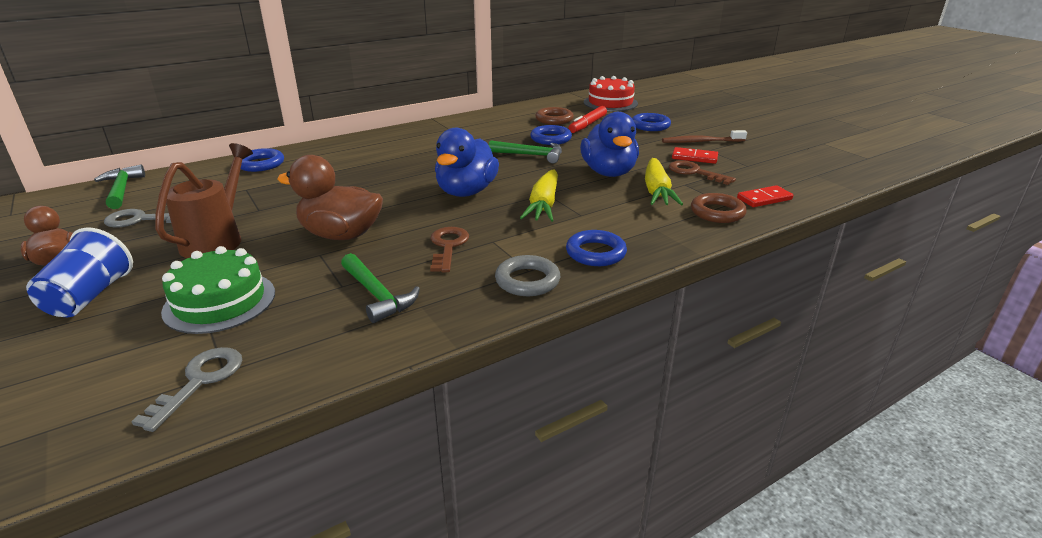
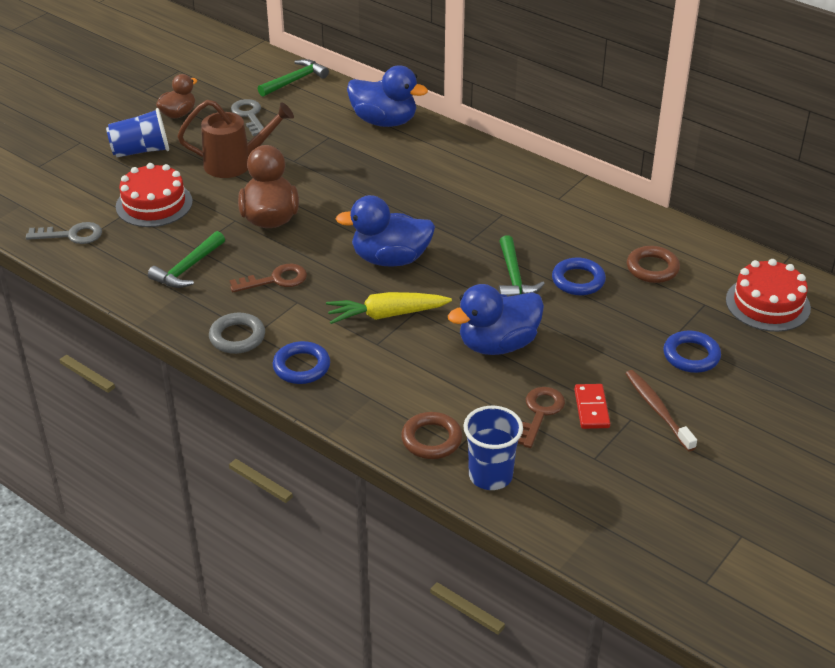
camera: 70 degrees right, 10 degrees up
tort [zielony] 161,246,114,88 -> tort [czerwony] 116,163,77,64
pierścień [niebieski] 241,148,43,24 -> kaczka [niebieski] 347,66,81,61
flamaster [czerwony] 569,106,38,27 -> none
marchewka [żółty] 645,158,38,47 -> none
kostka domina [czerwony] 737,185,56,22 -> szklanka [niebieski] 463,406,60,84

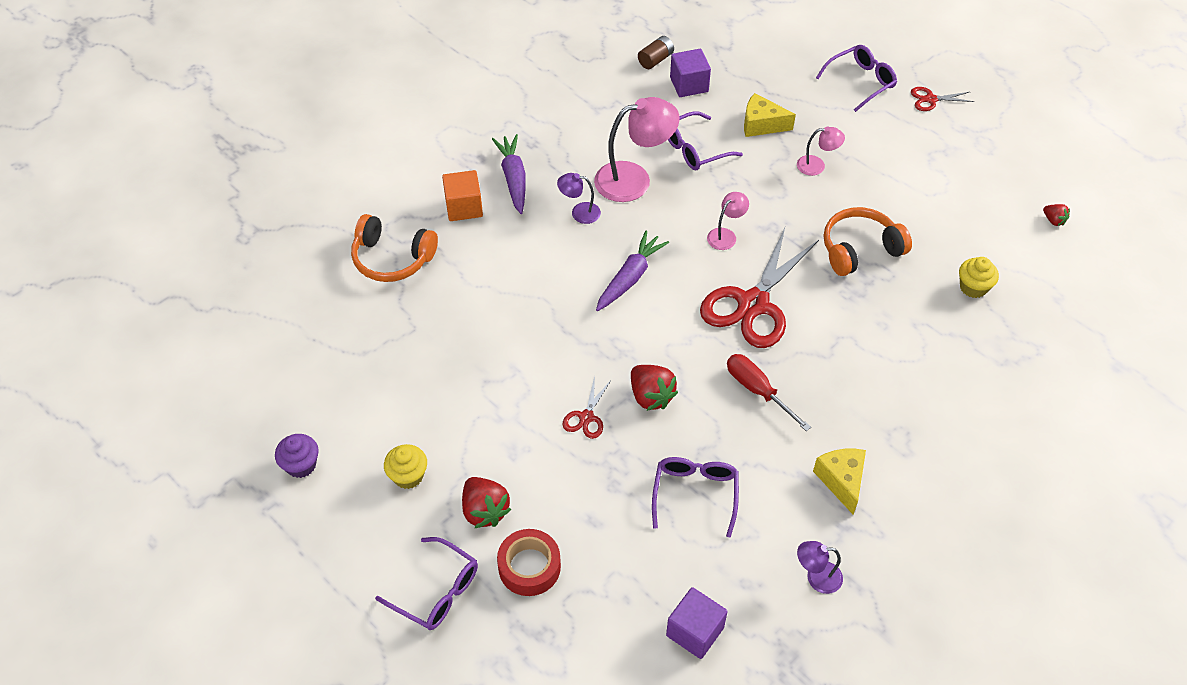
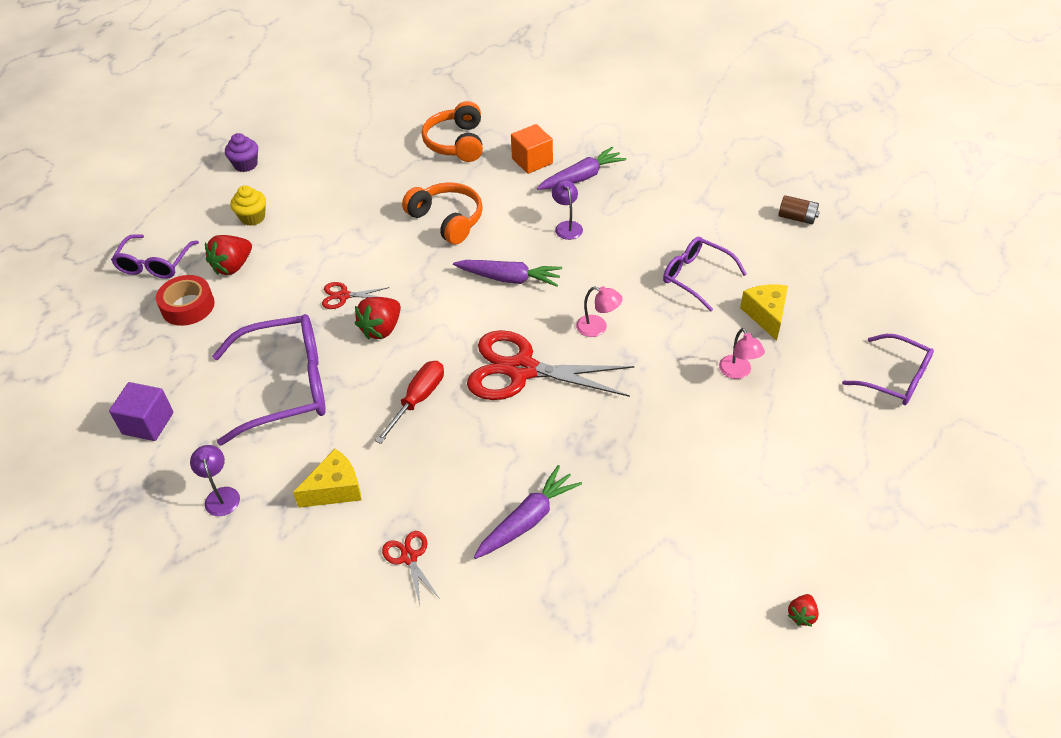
camera: 70 degrees right, 5 degrees down
lampka [różowy] 594,97,86,105 -> none
okulary [fioletowy] 652,457,87,80 -> okulary [fioletowy] 212,314,114,132, x1.66
sześcian [fioletowy] 670,49,41,48 -> none
słuchawki [pomarańczowy] 824,207,88,69 -> słuchawki [pomarańczowy] 402,182,81,62, moved
nożyczki [czerwony] 911,87,63,24 -> nożyczki [czerwony] 382,531,58,74, moved
muffinka [żółty] 959,257,40,41 -> none
none -> marchewka [fioletowy] 474,465,108,94

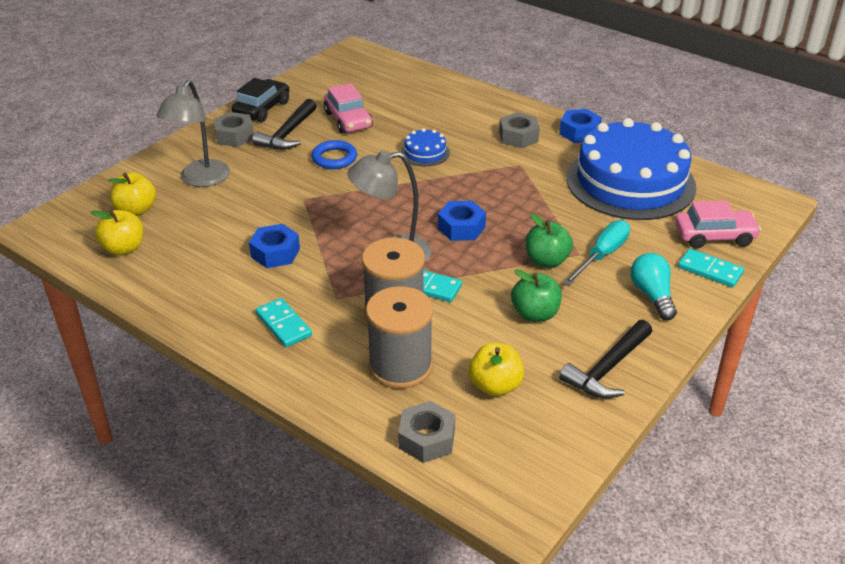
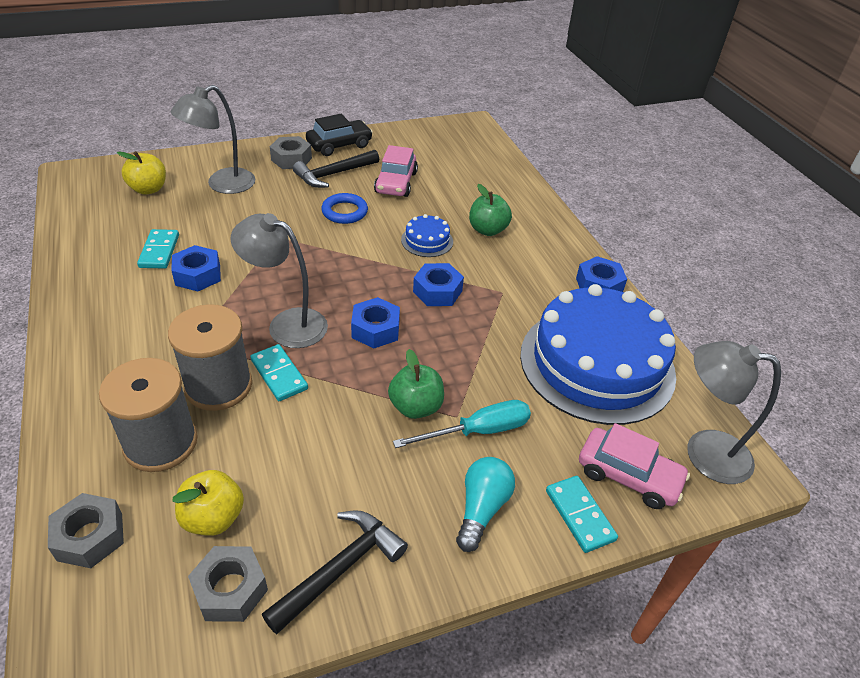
camera: 30 degrees right, 5 degrees up
jabłko [żółty] 91,209,52,47 -> none
kostka domina [turkusowy] 256,298,56,49 -> kostka domina [turkusowy] 137,229,42,39, moved
nakrętka [szary] 499,112,41,36 -> nakrętka [szary] 188,546,80,76, moved
jabłko [zielony] 511,269,51,53 -> jabłko [zielony] 469,184,43,52, moved
młotek [czarny] 559,320,93,78 -> młotek [czarny] 262,510,146,124, 150 degrees clockwise
none -> nakrętka [niebieski] 413,263,51,43
none -> lampka [szary] 687,341,94,143

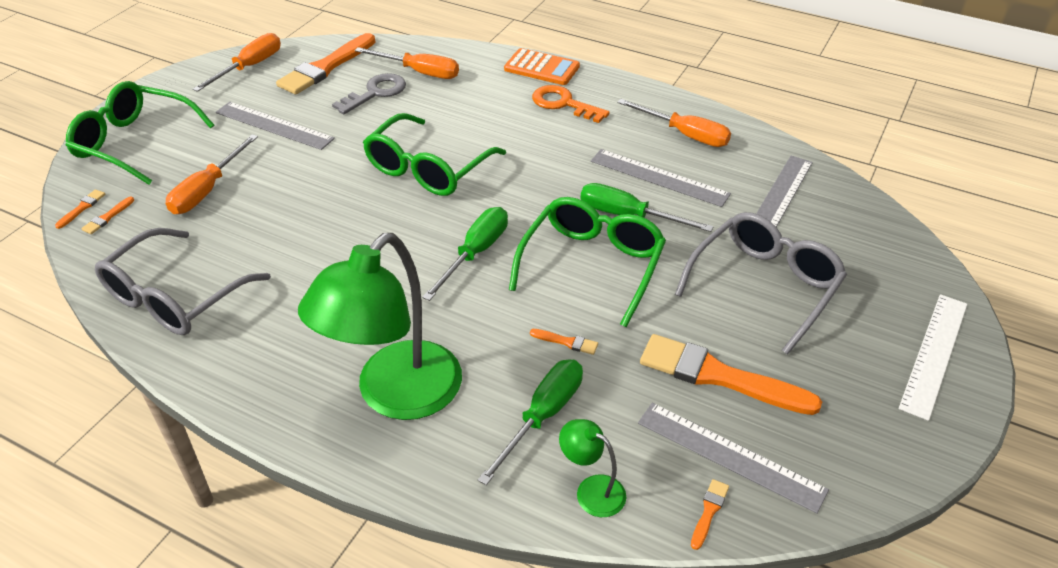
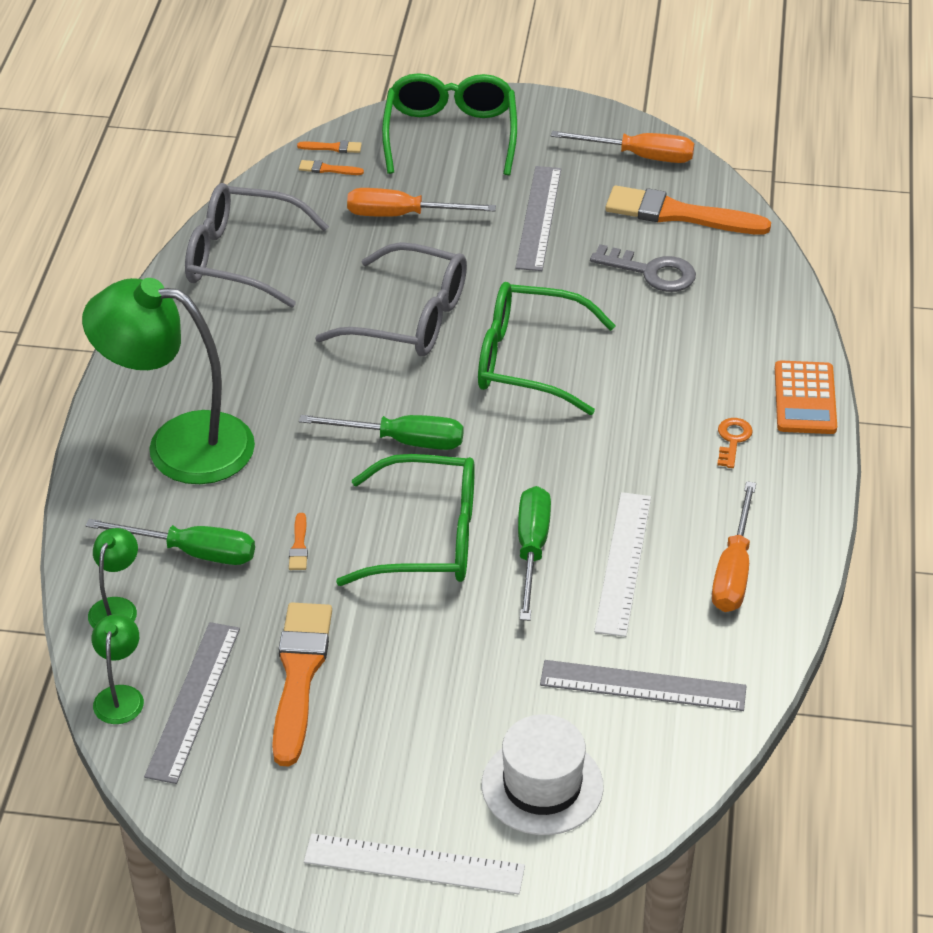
camera: 70 degrees right, 0 degrees up
śrubokręt [pomarańczowy] 355,47,104,32 -> none
klucz [pomarańczowy] 532,85,78,38 -> klucz [pomarańczowy] 717,418,36,50, x0.61
linijka [szary] 591,149,140,58 -> linijka [biały] 594,492,57,145
okulary [szary] 675,212,172,143 -> okulary [szary] 315,242,152,114, moved
pędzel [pomarańczowy] 691,479,38,71 -> lampka [zielony] 92,614,52,110
none -> kapelusz [biały] 482,714,122,121

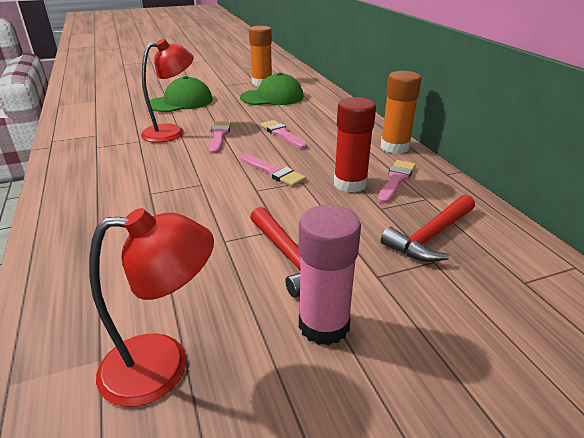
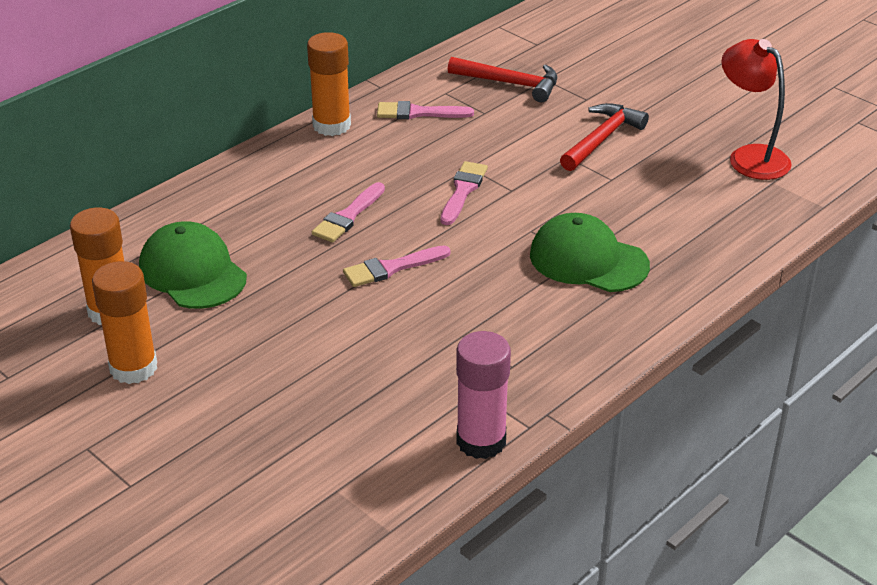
camera: 115 degrees left, 5 degrees up
lampka [czerwony] 141,39,53,104 -> none
czapka [zielony] 150,76,63,36 -> czapka [zielony] 530,213,120,79, moved
klej w sztyfcie [różowy] 299,205,62,141 -> klej w sztyfcie [różowy] 456,331,55,128, moved
klej w sztyfcie [czerwony] 334,97,42,96 -> none
none -> klej w sztyfcie [pomarańczowy] 92,261,65,123

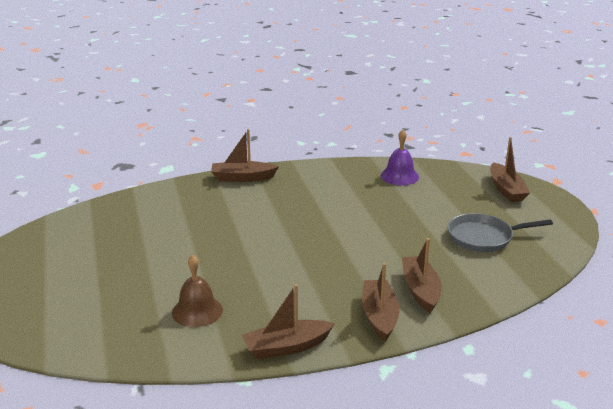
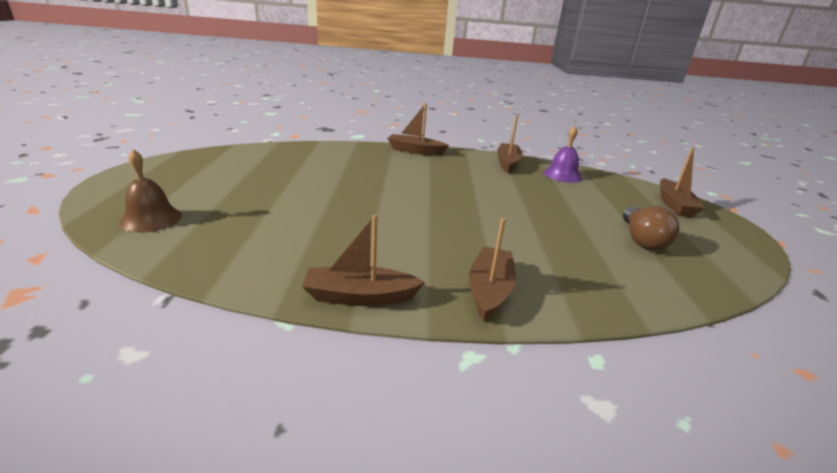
camera: 15 degrees right, 0 degrees up
dzwonek [brązowy] 172,255,51,72 -> dzwonek [brązowy] 119,149,63,84, moved
łódka [brązowy] 402,238,40,75 -> łódka [brązowy] 497,115,26,58, moved
patelnia [szary] 448,213,105,39 -> żarówka [brązowy] 623,206,57,44

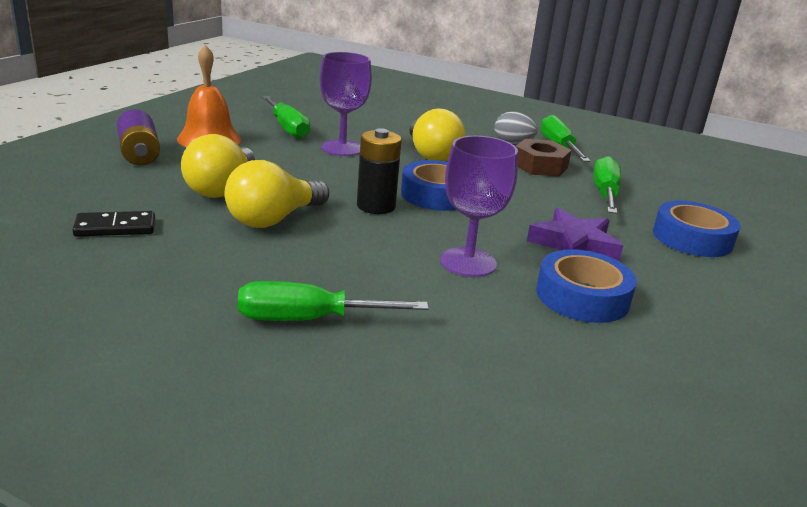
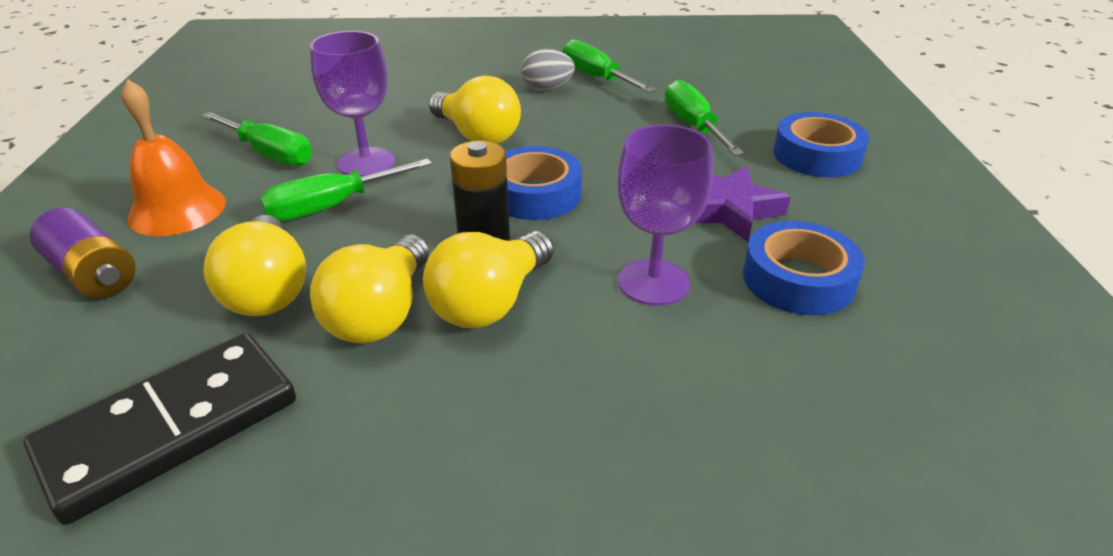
camera: 25 degrees left, 10 degrees up
kostka domina [czarny] 73,211,82,26 -> kostka domina [czarny] 23,333,273,192, x1.92
śrubokręt [zielony] 238,281,191,40 -> śrubokręt [zielony] 260,159,172,62, moved
nakrętka [brązowy] 516,139,56,38 -> none
none -> żarówka [żółty] 423,231,131,97

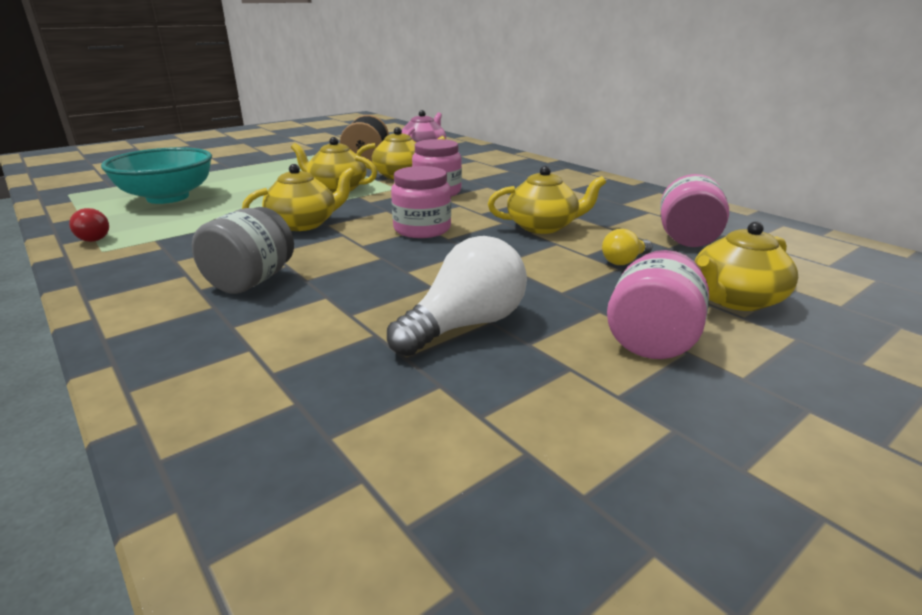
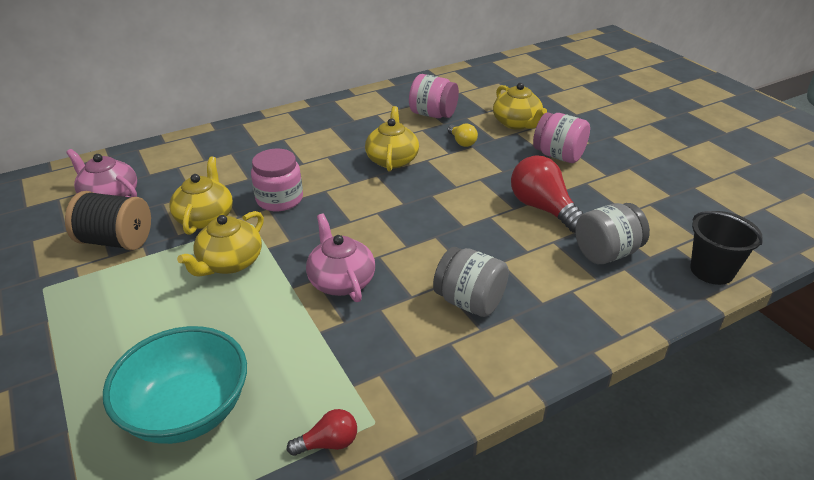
camera: 80 degrees left, 10 degrees up
imbryk [żółty] 242,164,113,67 -> imbryk [różowy] 306,214,69,88
żarówka [biały] 387,236,140,120 -> żarówka [czerwony] 511,156,72,77
słoik [różowy] 391,166,60,72 -> none
none -> słoik [szary] 575,203,75,61
none -> wiadro [czarny] 690,211,73,74

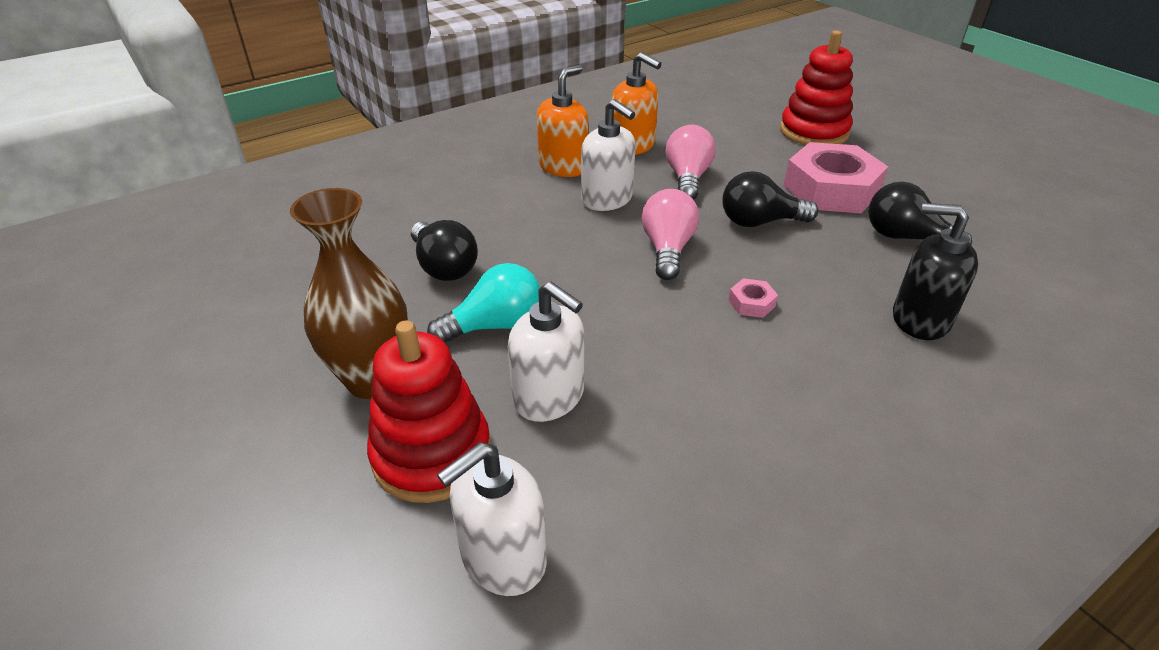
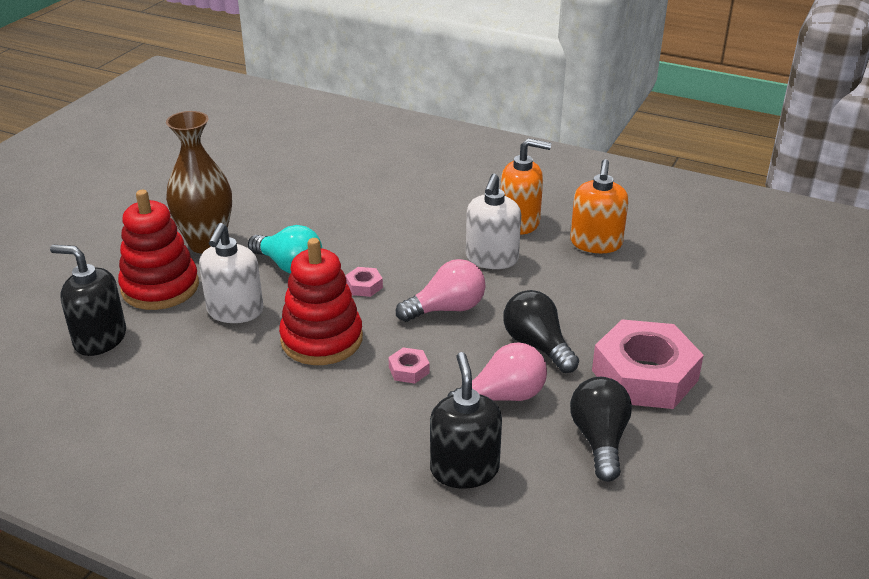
camera: 60 degrees right, 5 degrees down
żarówka [czarny] 411,220,67,61 -> none
dozownik mydła [biały] 437,442,110,154 -> dozownik mydła [czarny] 50,245,76,111
żarówka [różowy] 665,125,51,75 -> żarówka [różowy] 447,342,100,59, moved
zabawka nakładanka [czerwony] 780,30,73,115 -> zabawka nakładanka [czerwony] 279,238,84,127, moved
none -> nakrętka [różowy] 345,267,38,30

